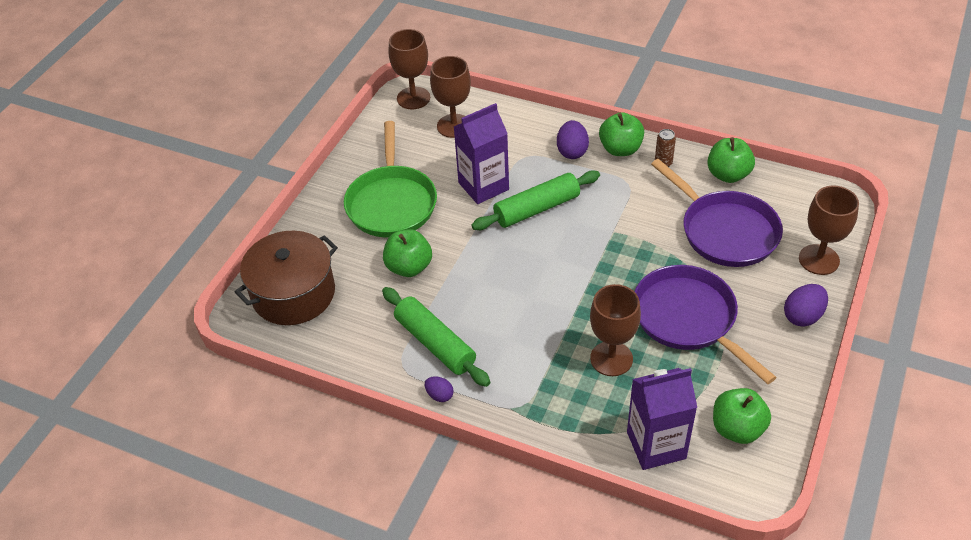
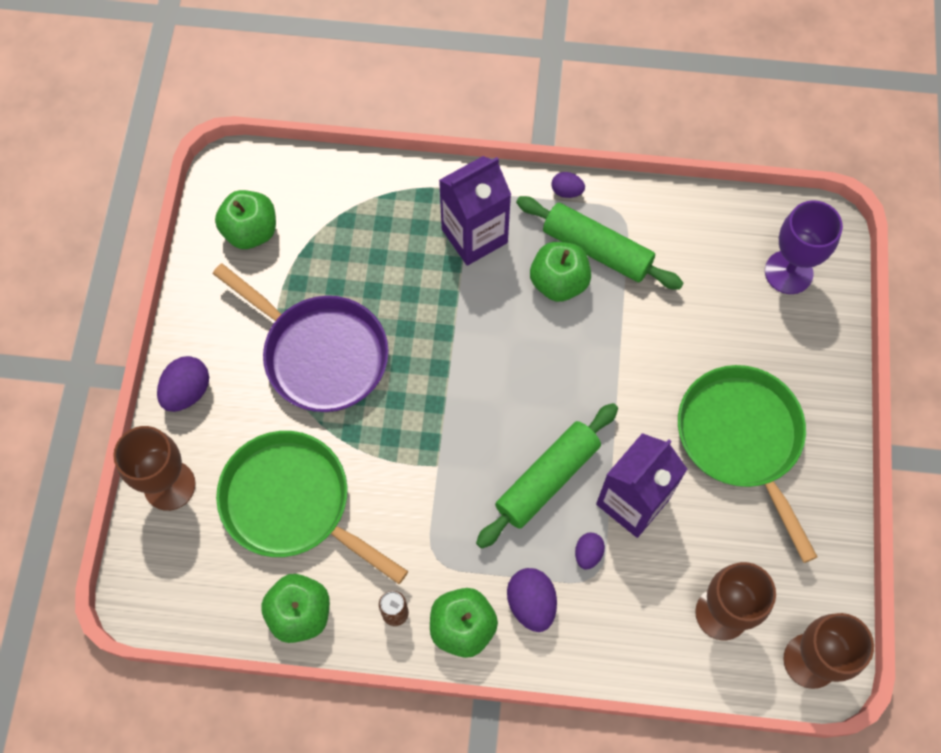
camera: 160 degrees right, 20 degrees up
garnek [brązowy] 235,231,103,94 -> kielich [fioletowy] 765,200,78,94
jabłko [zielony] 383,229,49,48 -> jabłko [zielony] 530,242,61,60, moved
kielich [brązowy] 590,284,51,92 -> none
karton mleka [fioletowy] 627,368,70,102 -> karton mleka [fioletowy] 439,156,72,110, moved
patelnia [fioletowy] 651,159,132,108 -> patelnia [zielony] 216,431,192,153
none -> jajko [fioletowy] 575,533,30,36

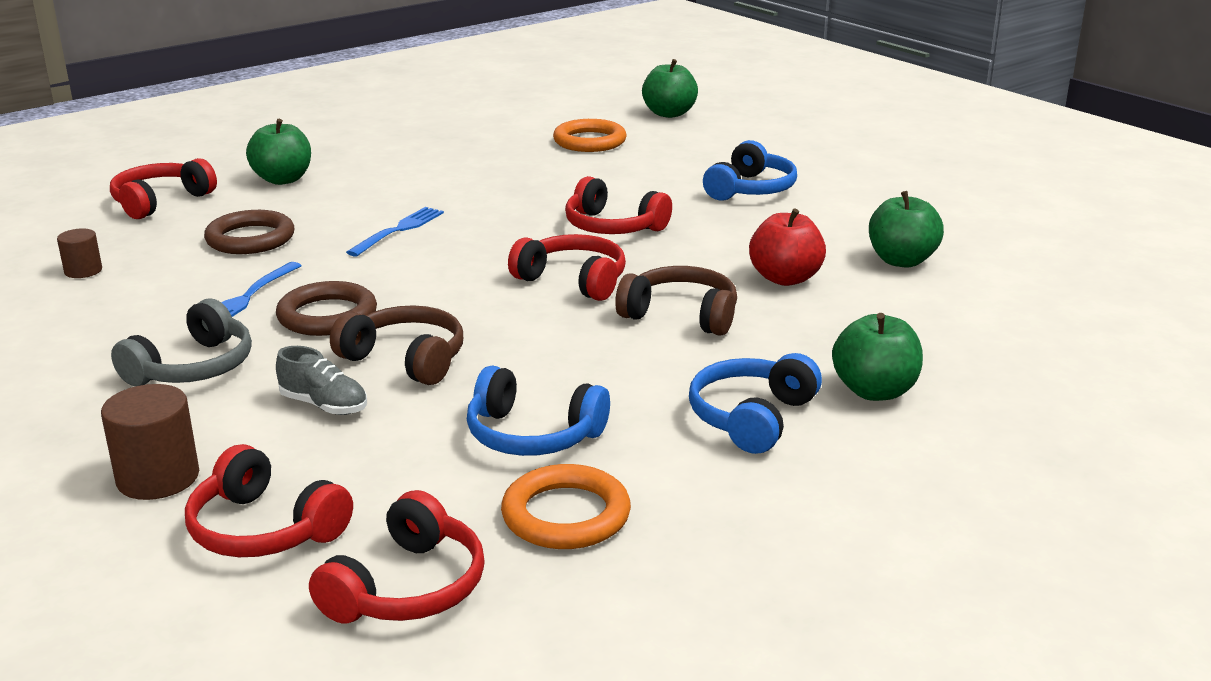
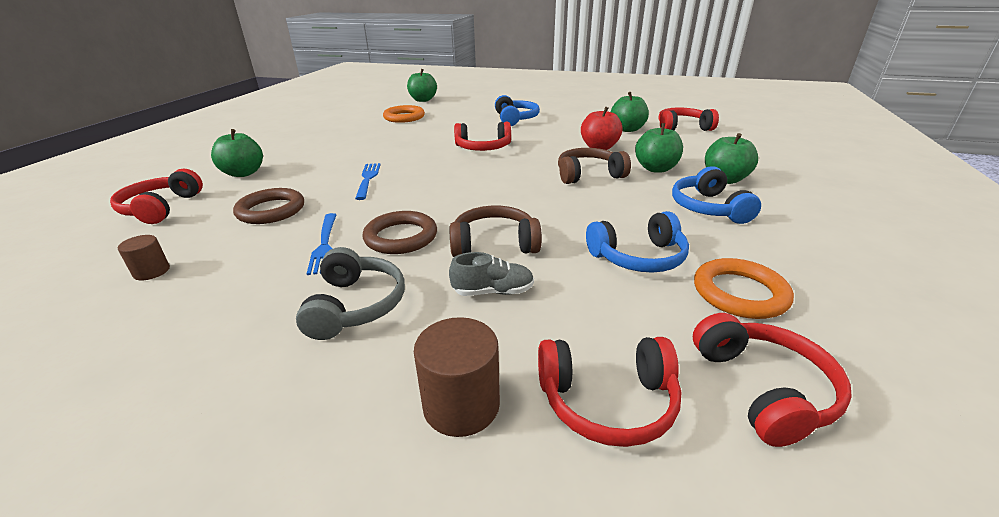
camera: 35 degrees left, 5 degrees up
słuchawki [czerwony] 508,234,118,67 -> słuchawki [czerwony] 659,108,60,23, moved
none -> jabłko [zielony] 635,123,48,50

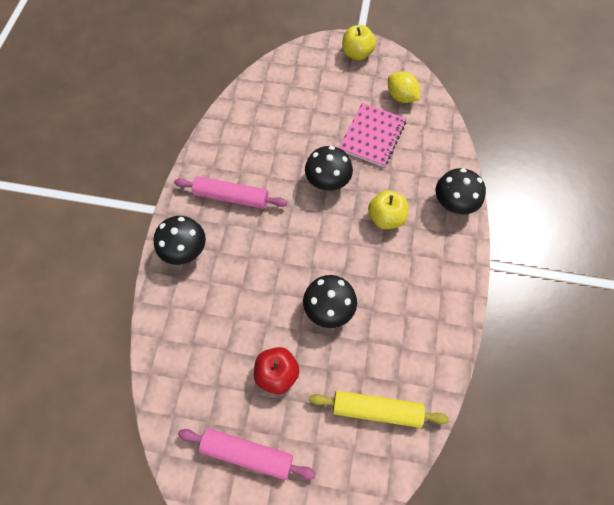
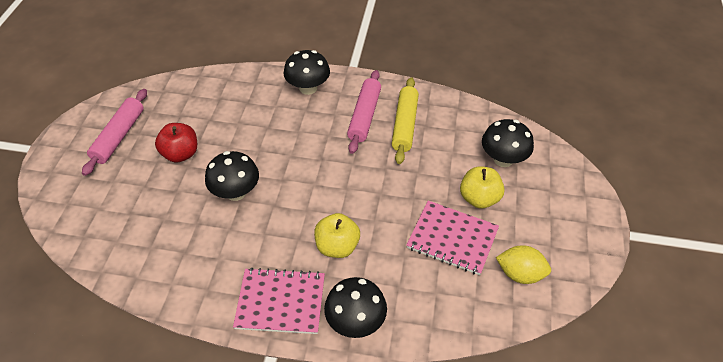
camera: 90 degrees right, 15 degrees down
grzyb [czarny] 305,146,48,45 -> grzyb [czarny] 482,119,52,48, moved
wałek do ciasta [żółty] 309,391,140,37 -> wałek do ciasta [żółty] 392,77,27,87, moved
jabłko [żółty] 342,25,34,35 -> jabłko [żółty] 460,166,45,43, moved
cytryna [żółty] 388,72,32,31 -> cytryna [żółty] 496,245,55,39, 60 degrees clockwise
none -> zeszyt [różowy] 233,268,92,66

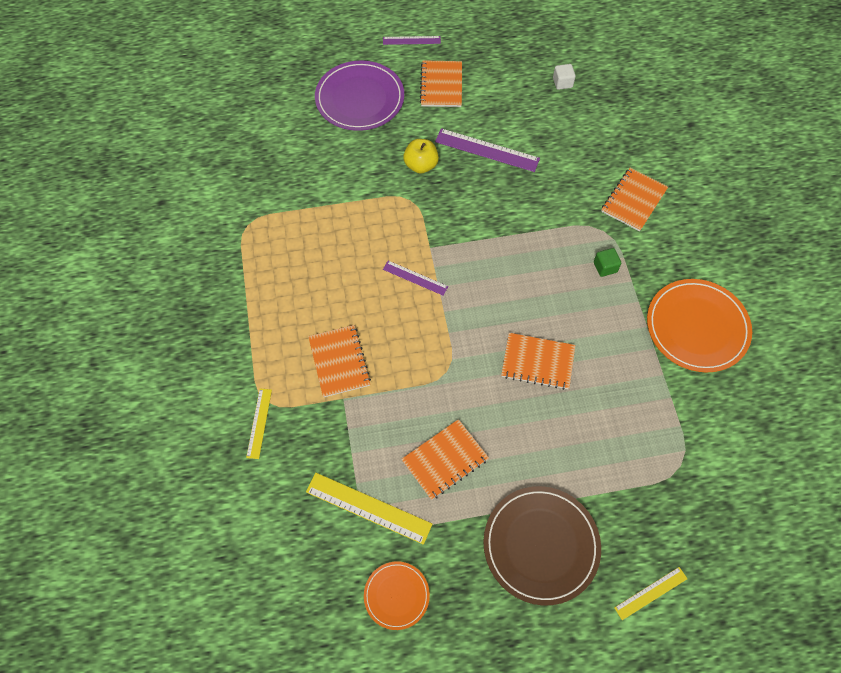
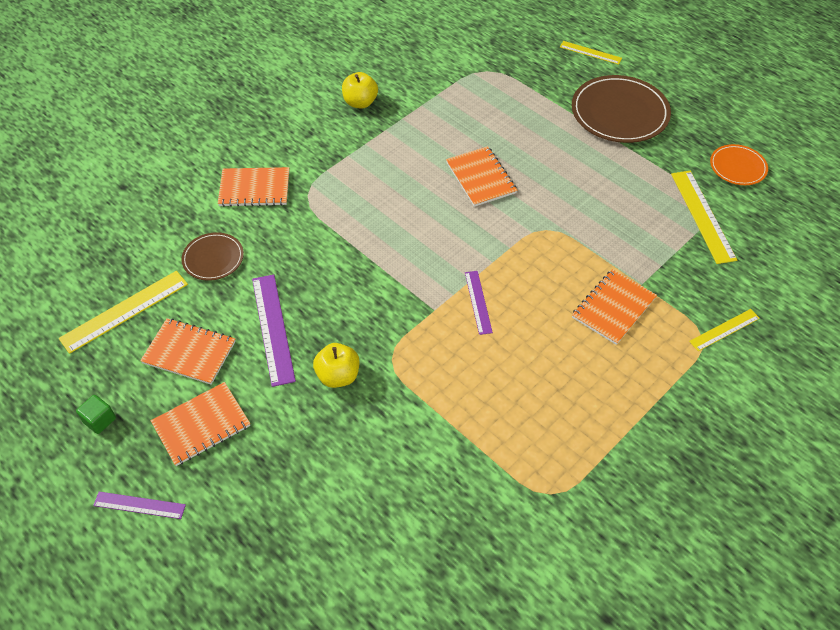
camera: 125 degrees left, 10 degrees down
talerz [fioletowy] 315,61,89,70 -> none
linijka [fioletowy] 383,36,58,9 -> linijka [fioletowy] 93,492,93,27, 45 degrees counterclockwise
zeszyt [pomarańczowy] 401,419,88,81 -> zeszyt [pomarańczowy] 140,318,96,67, moved
sześcian [biały] 553,64,23,26 -> linijka [żółty] 59,271,129,83
sześcian [zielony] 594,248,27,29 -> sześcian [zielony] 76,395,40,39, moved
talerz [pomarańczowy] 647,279,105,93 -> jabłko [żółty] 342,72,36,36
none -> talerz [brązowy] 181,232,63,49

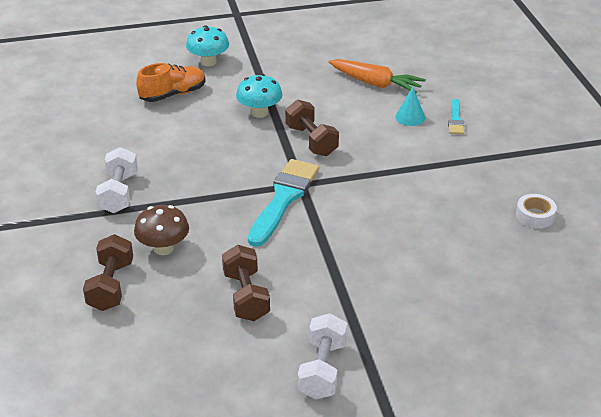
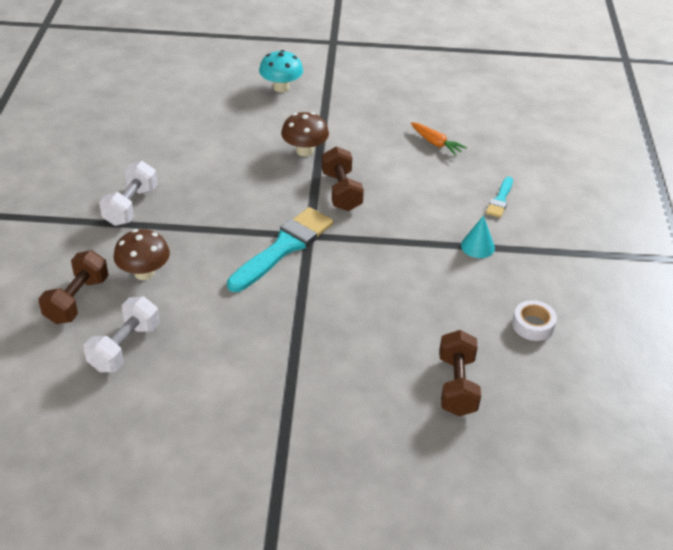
camera: 15 degrees right, 5 degrees up
but [pomarańczowy] 136,63,70,39 -> none
hantel [brązowy] 222,245,48,76 -> hantel [brązowy] 439,330,42,86, moved
grzyb [turkusowy] 236,74,47,44 -> grzyb [brązowy] 281,112,48,44
hantel [biały] 298,313,49,87 -> hantel [biały] 84,297,75,75, moved
marchewka [pomarańczowy] 329,59,97,34 -> marchewka [pomarańczowy] 411,122,56,33, x0.62
stożek [turkusowy] 395,87,30,39 -> stożek [turkusowy] 461,215,34,43, moved

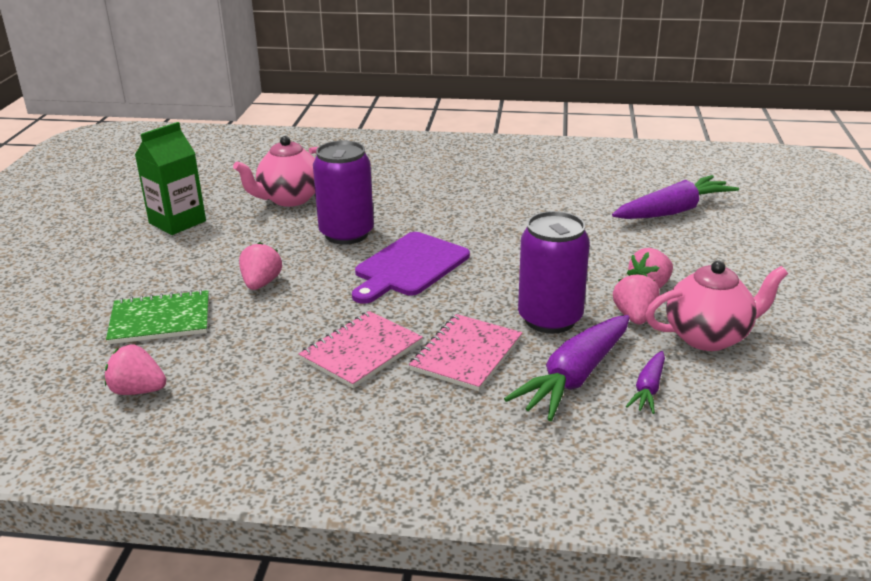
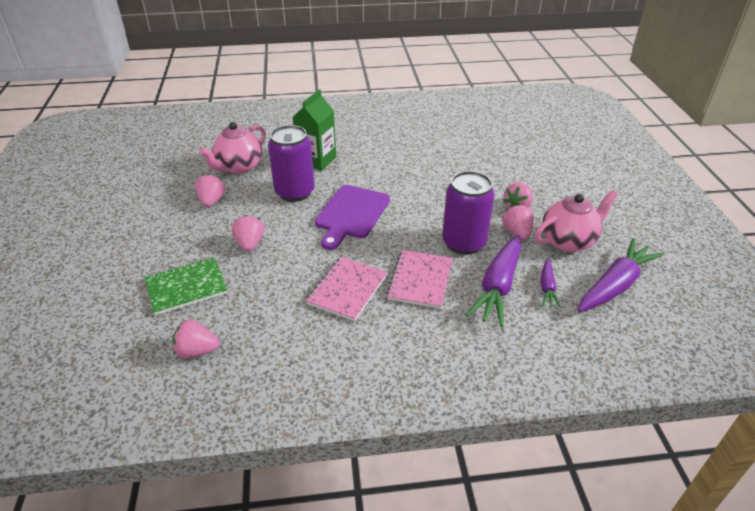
camera: 15 degrees left, 10 degrees up
karton mleka [zielony] 135,122,71,113 -> karton mleka [zielony] 293,90,43,81, moved
marchewka [fioletowy] 612,175,127,44 -> marchewka [fioletowy] 578,238,87,74, moved
none -> truskawka [różowy] 195,174,30,33

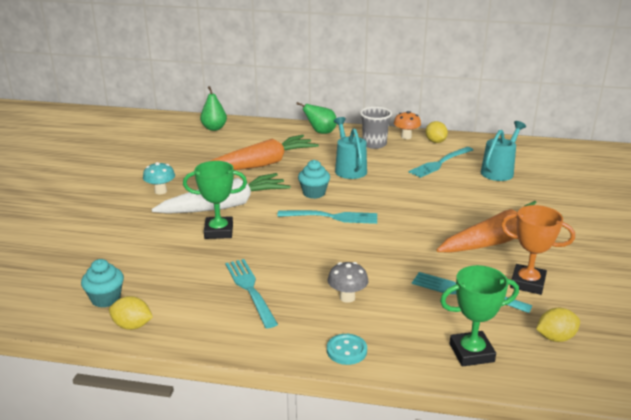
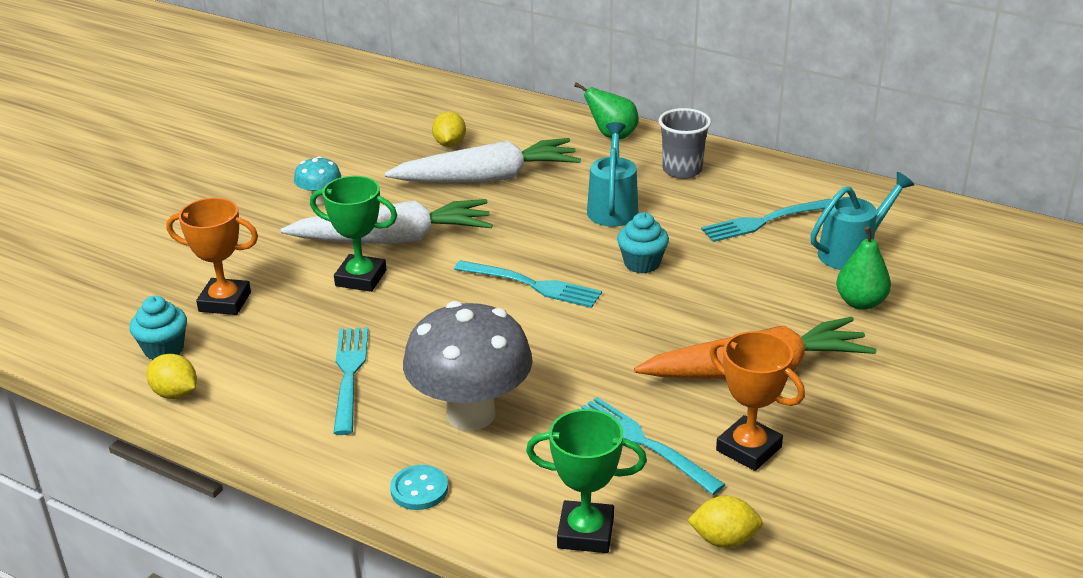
camera: 20 degrees right, 5 degrees up
gruszka [zielony] 200,86,27,45 -> gruszka [zielony] 836,226,55,84, moved
marchewka [pomarańczowy] 211,135,108,35 -> marchewka [biały] 384,138,197,45
muffinka [turkusowy] 298,160,32,39 -> muffinka [turkusowy] 617,212,52,62, moved
grzyb [szary] 328,262,40,41 -> grzyb [szary] 403,301,130,130, x2.13
grzyb [pomarańczowy] 394,111,27,28 -> none
cytryna [żółty] 425,121,23,22 -> cytryna [żółty] 432,111,34,36, moved
none -> puchar [pomarańczowy] 166,198,92,117

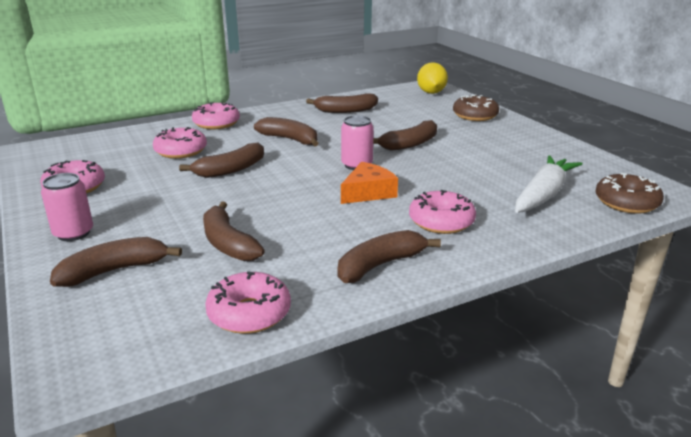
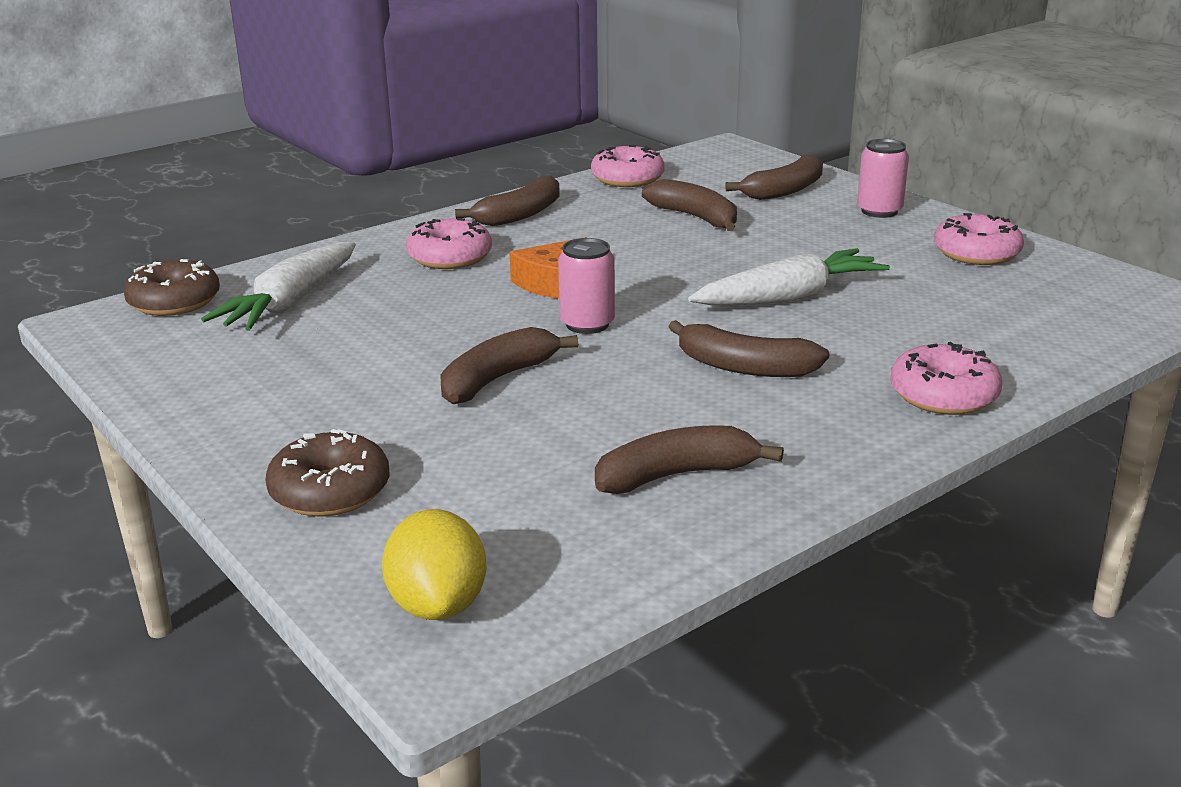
camera: 170 degrees right, 0 degrees up
donut [różowy] 153,127,54,32 -> none
banan [brązowy] 179,143,85,35 -> marchewka [biały] 688,248,202,57

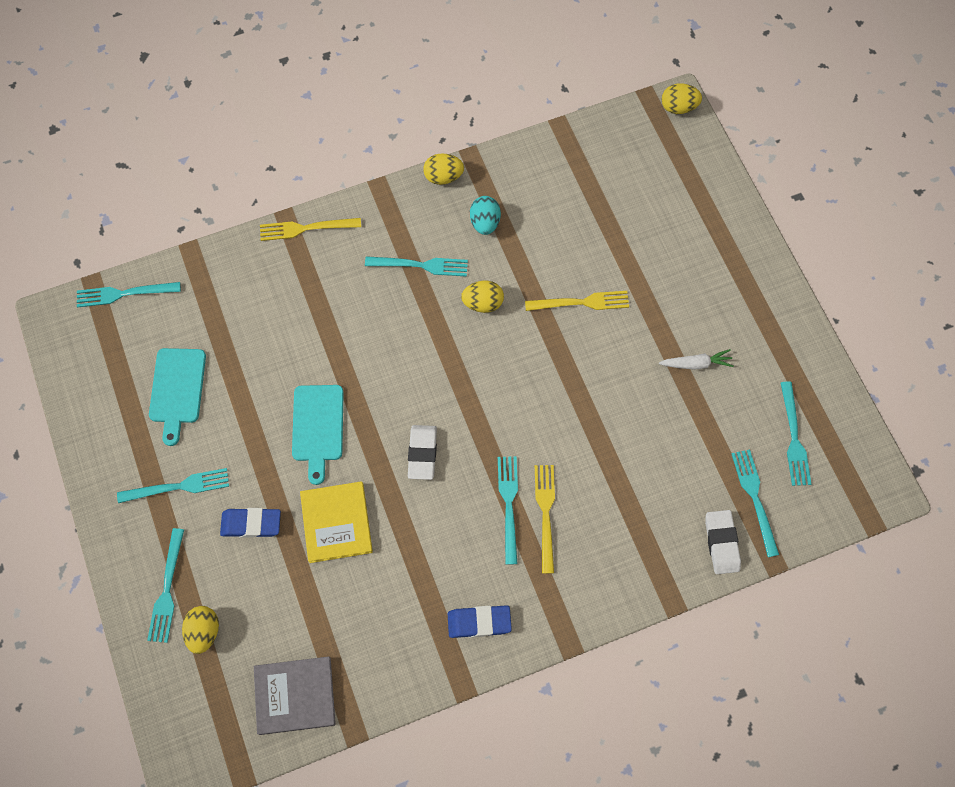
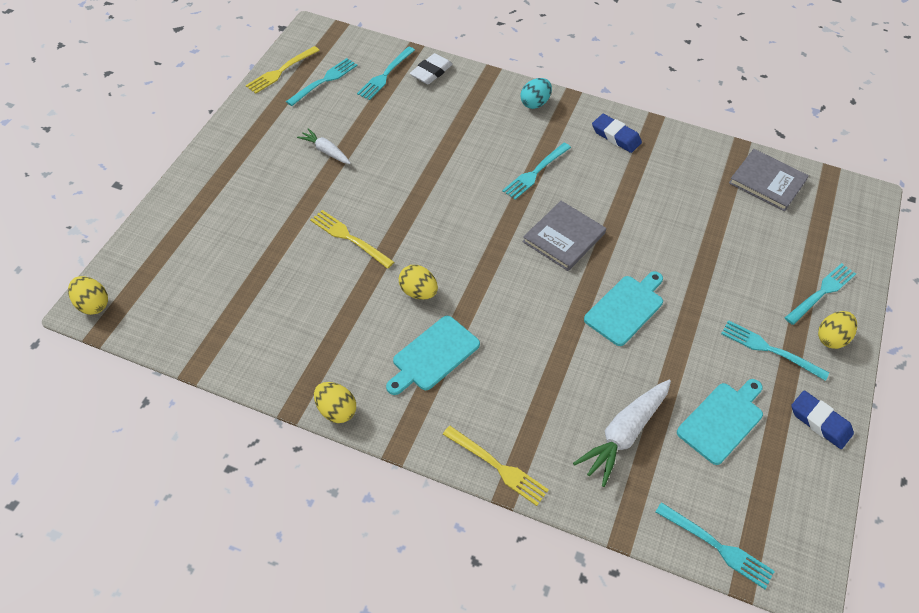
camera: 140 degrees left, 15 degrees down
jajko [żółty] 182,606,37,48 -> jajko [żółty] 818,311,39,38, moved
gumka do mazania [niebieski] 220,508,61,30 -> gumka do mazania [niebieski] 791,390,63,59, moved
książka [żółty] 300,481,73,82 -> none
widelec [turkusowy] 365,256,103,21 -> deska do krojenia [turkusowy] 386,316,94,79
gumka do mazania [biały] 408,425,29,55 -> książka [szary] 522,201,84,70
jajko [turkusowy] 470,196,31,39 -> jajko [turkusowy] 520,78,32,31, moved
widelec [żółty] 535,465,20,109 -> widelec [żółty] 246,46,74,48, moved
none -> marchewka [biały] 573,380,98,107

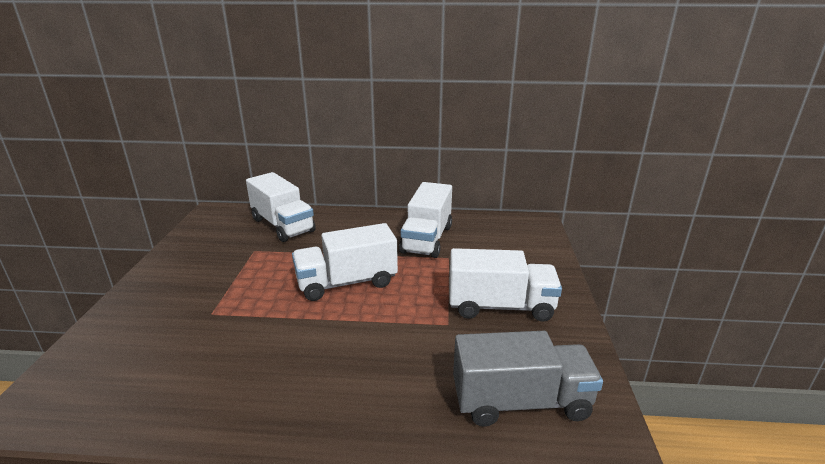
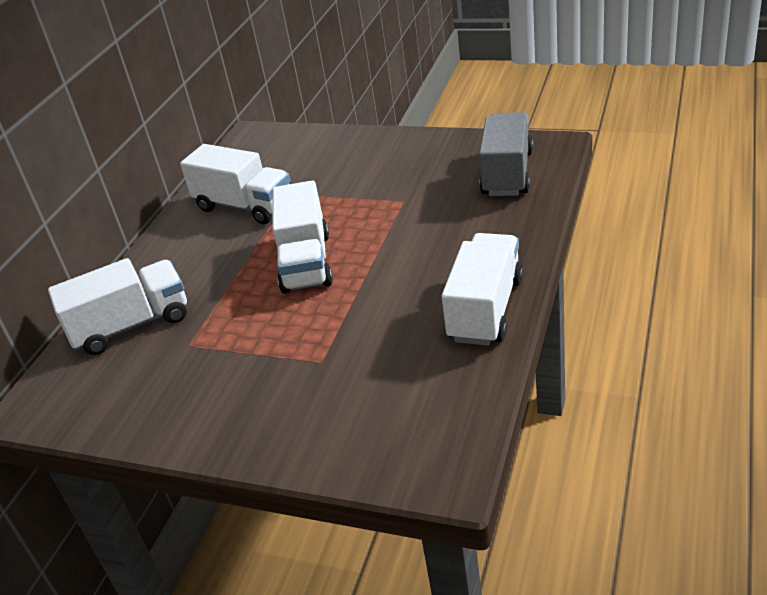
camera: 70 degrees left, 10 degrees up
ciężarówka [biały] 449,248,113,74 -> ciężarówka [biały] 442,233,82,113, moved

